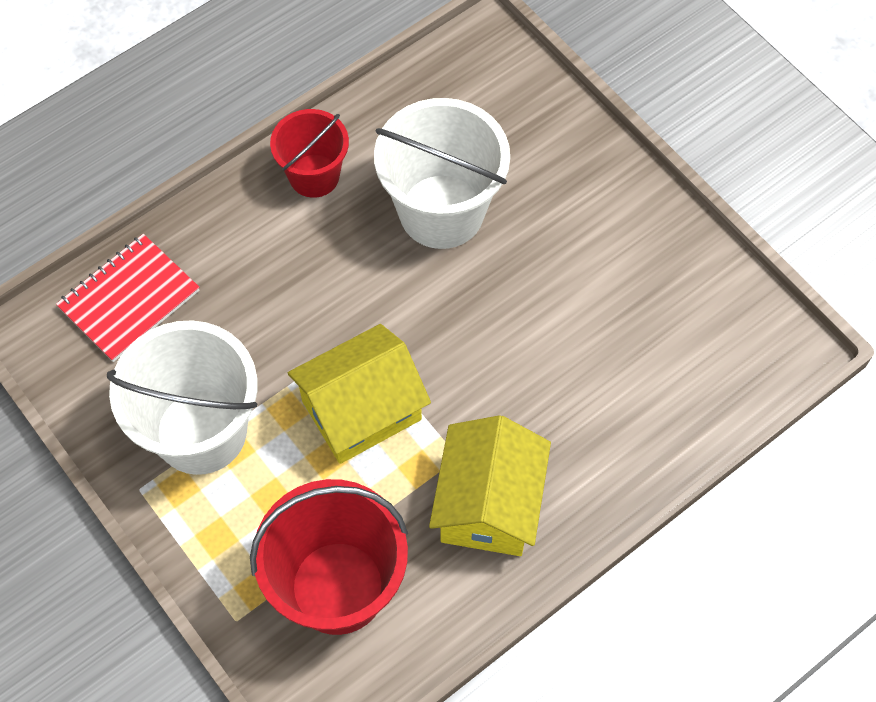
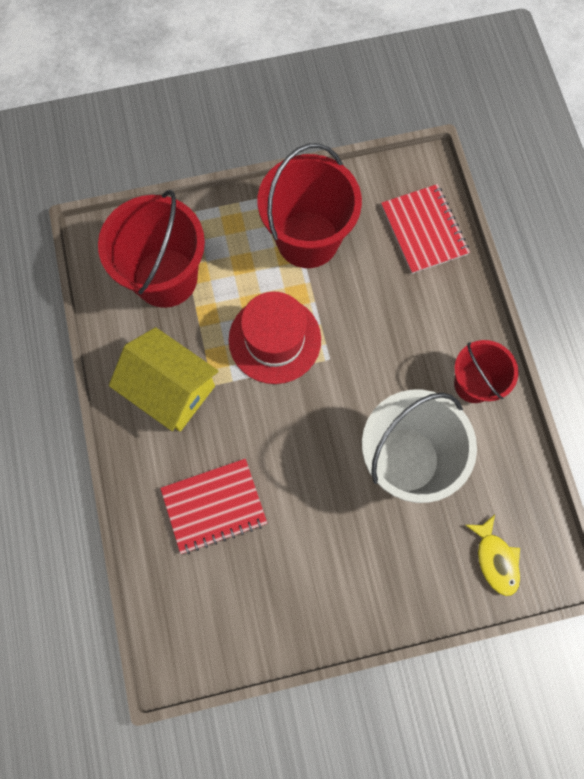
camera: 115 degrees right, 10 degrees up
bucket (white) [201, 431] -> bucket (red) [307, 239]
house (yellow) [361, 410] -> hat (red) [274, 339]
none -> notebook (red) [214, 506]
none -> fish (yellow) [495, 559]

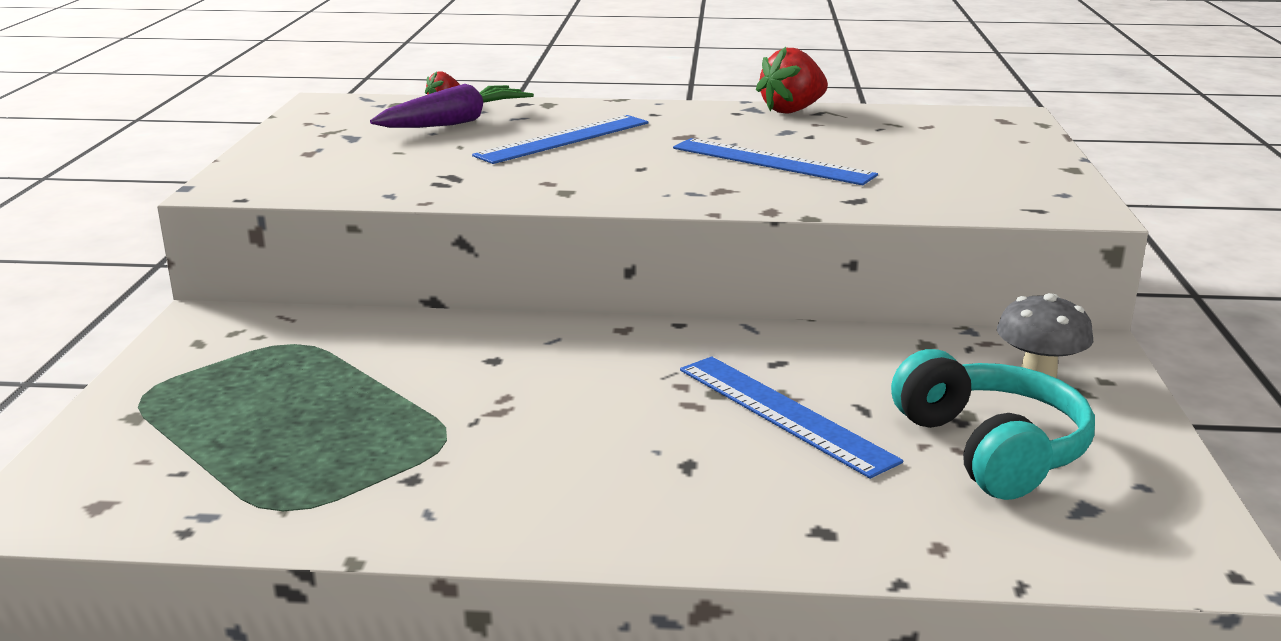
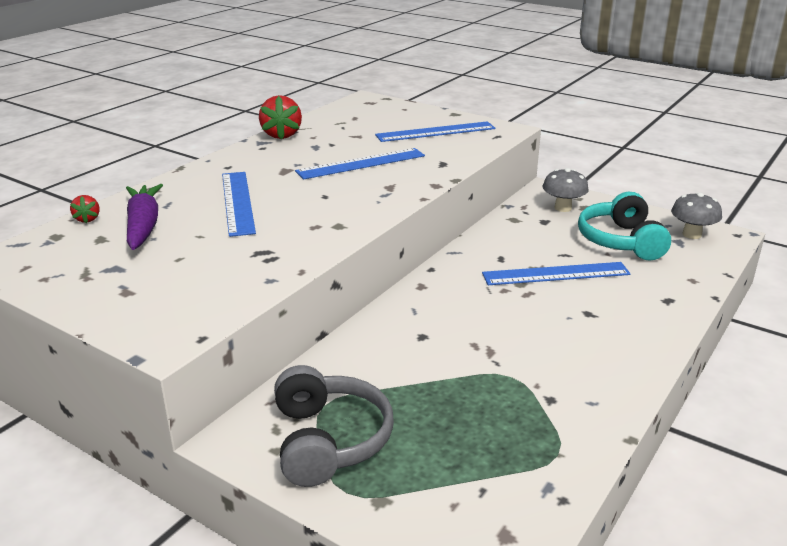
camera: 60 degrees left, 5 degrees up
headphones (turquoise) [991, 449] -> headphones (turquoise) [621, 241], 105 degrees counterclockwise
none -> ruler (blue) [435, 132]
none -> mushroom (grey) [692, 234]
none -> headphones (grey) [328, 440]

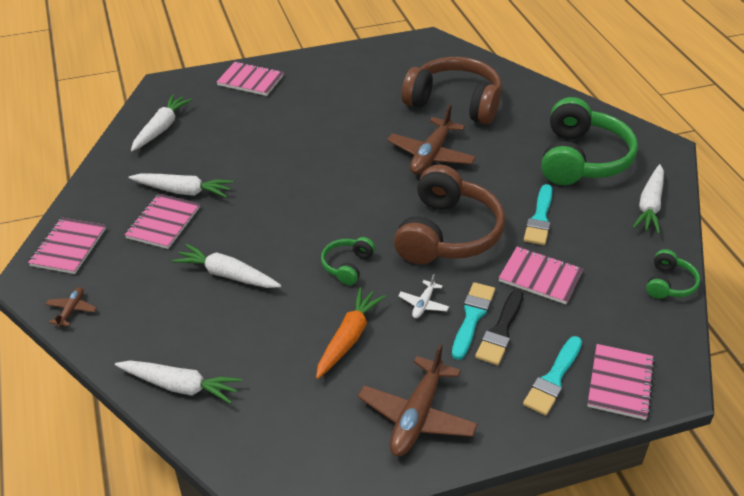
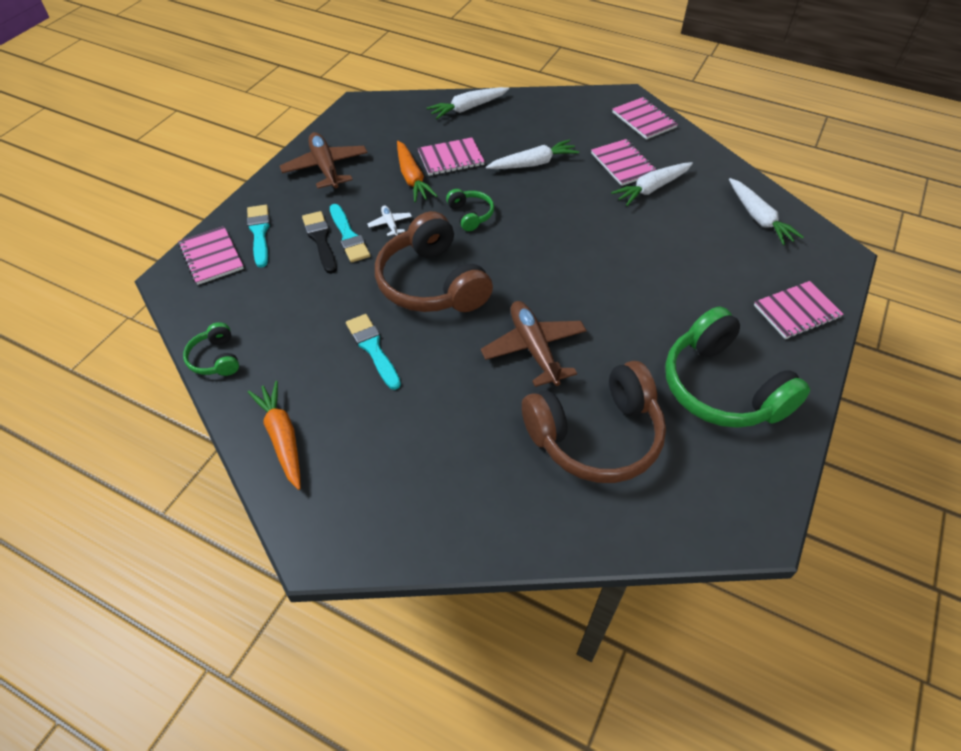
camera: 135 degrees right, 10 degrees up
headphones (green) [582, 159] -> headphones (green) [722, 387], moved
carrot (white) [650, 205] -> carrot (orange) [282, 437]
notebook (pink) [540, 277] -> notebook (pink) [451, 158], moved
plane (brown) [71, 310] -> none

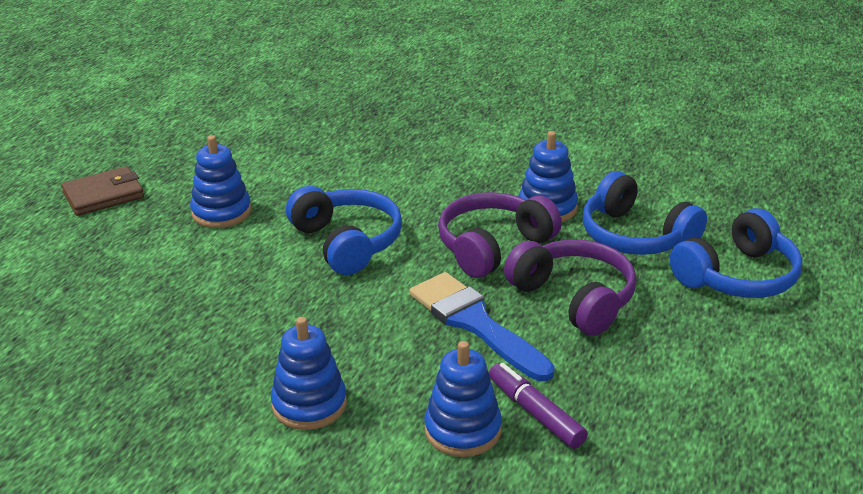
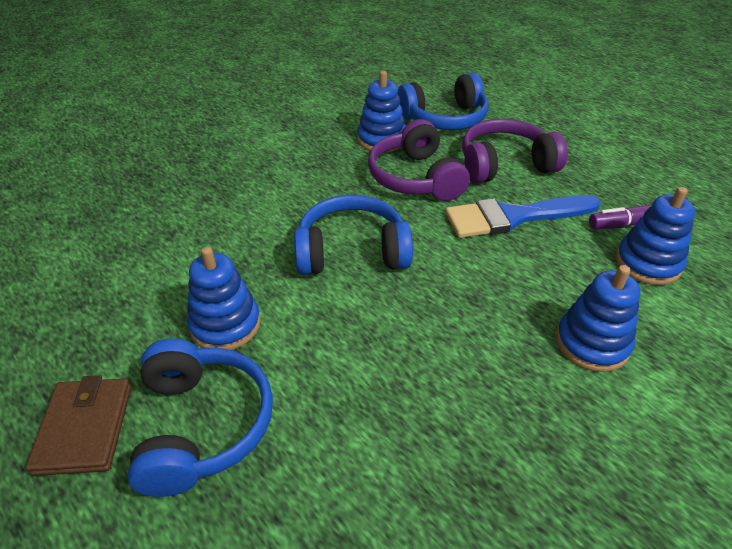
camera: 65 degrees left, 10 degrees up
headphones (blue) [738, 276] -> headphones (blue) [202, 425], moved

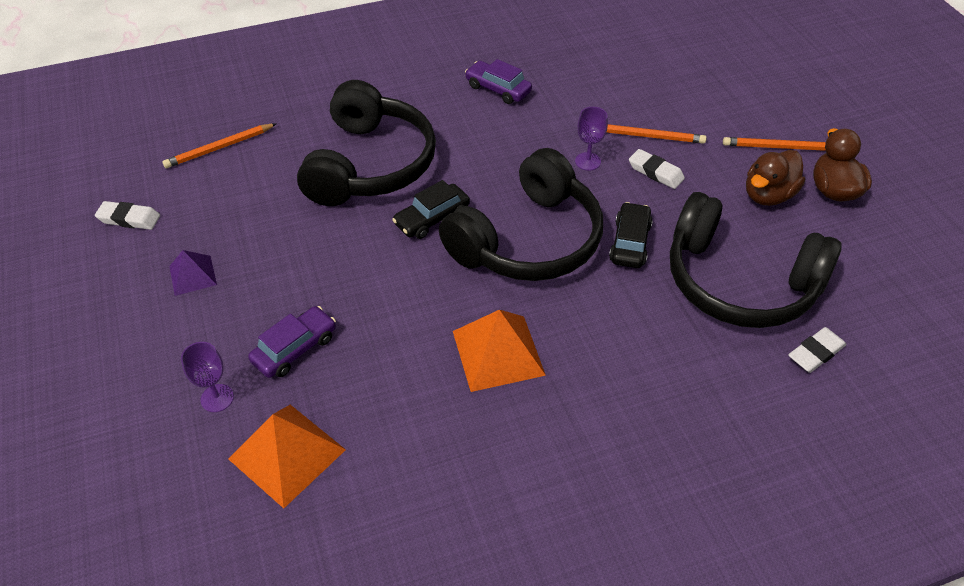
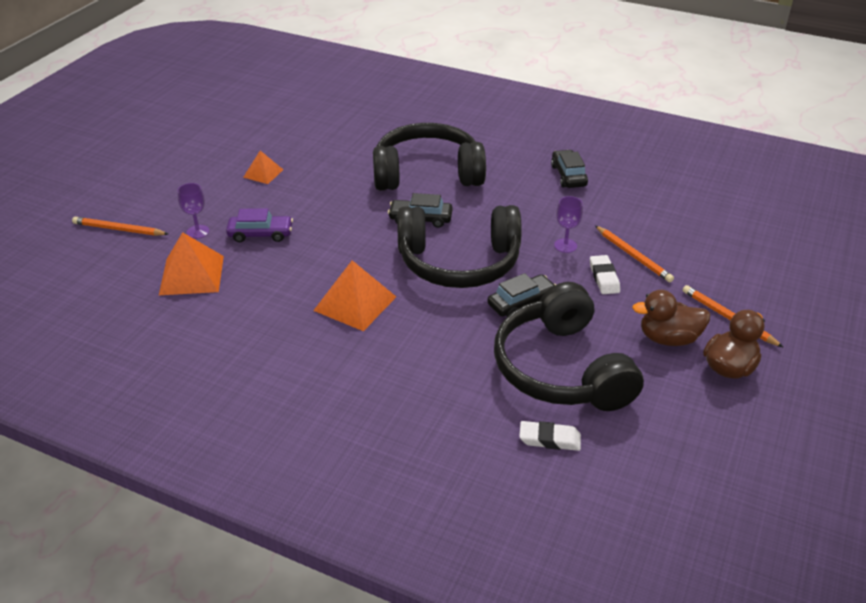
camera: 45 degrees right, 10 degrees down
car (purple) [498, 89] -> car (black) [568, 176]
headphones (black) [370, 164] -> headphones (black) [427, 173], 150 degrees counterclockwise
pencil (orange) [219, 148] -> pencil (orange) [119, 229], moved
eraser (white) [129, 219] -> none
pyramid (purple) [193, 275] -> pyramid (orange) [263, 173]

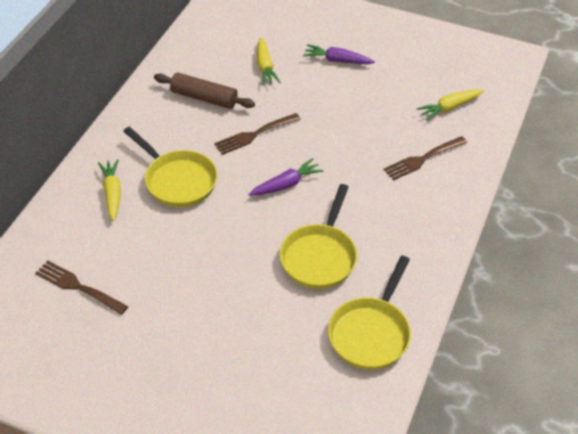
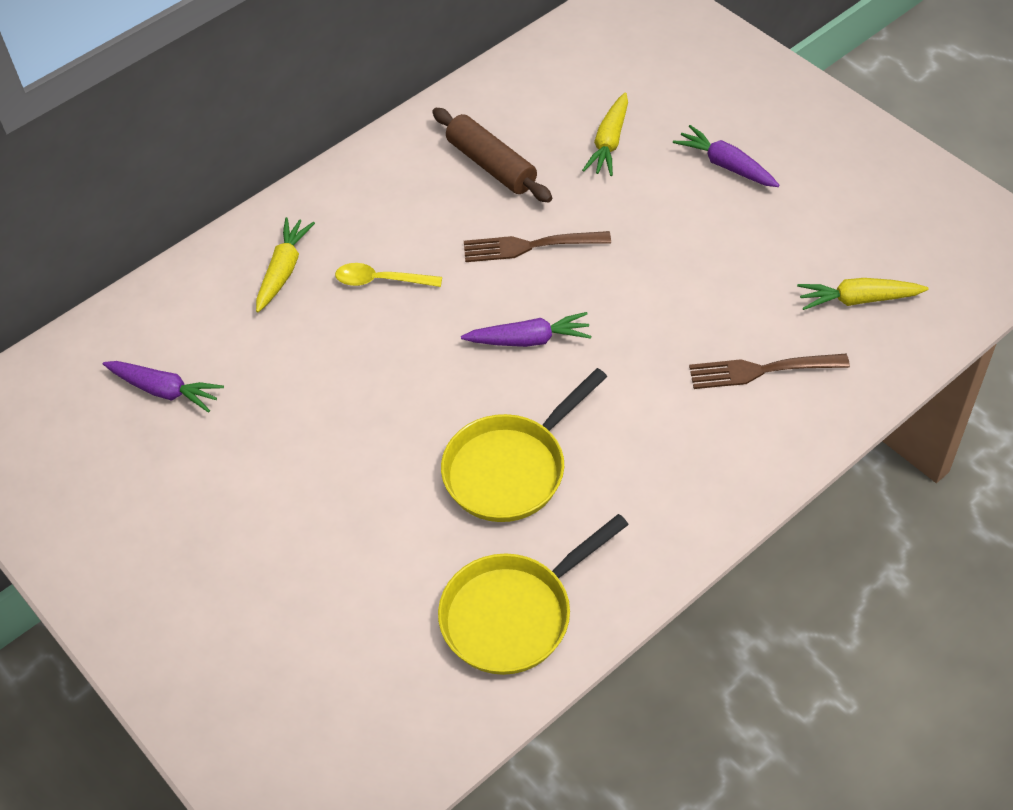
camera: 30 degrees right, 5 degrees up
pan (yellow) [177, 180] -> spoon (yellow) [381, 281]
fork (brown) [78, 287] -> carrot (purple) [164, 390]

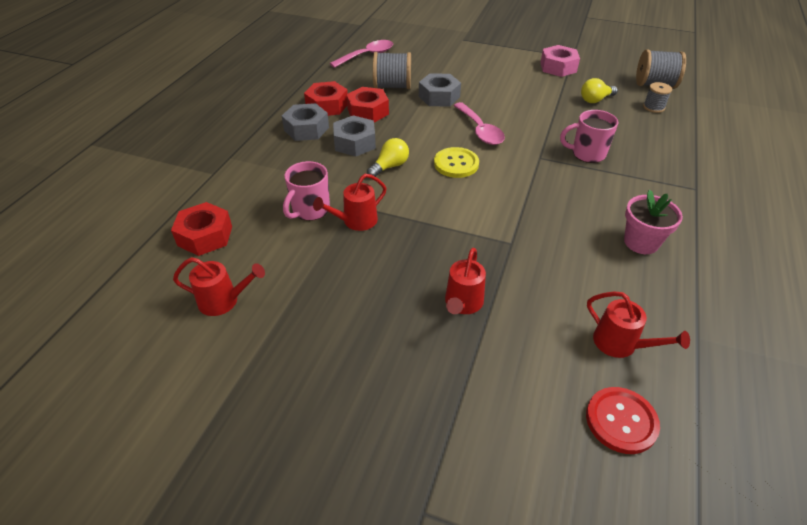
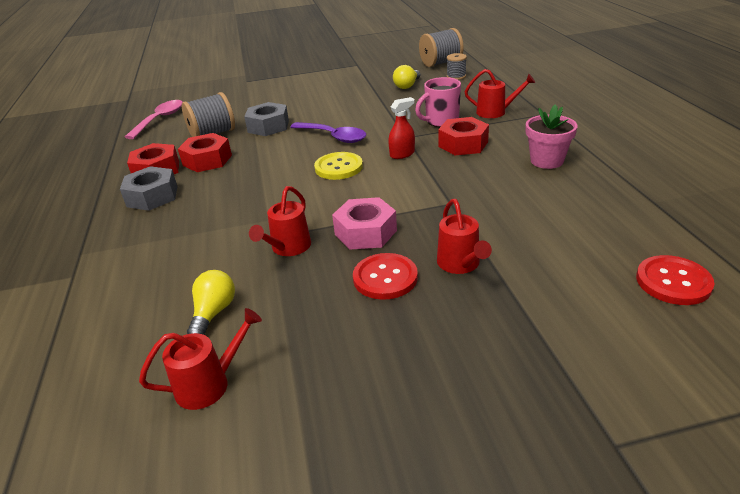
camera: 30 degrees left, 10 degrees down
nut (pink) [558, 67] -> nut (pink) [365, 232], moved
spoon (pink) [480, 130] -> spoon (purple) [333, 137]
nut (grey) [355, 143] -> none
light bulb (yellow) [390, 166] -> light bulb (yellow) [214, 313], moved
mug (pink) [310, 210] -> none
nut (red) [205, 236] -> nut (red) [463, 144], moved
watering can (red) [621, 344] -> watering can (red) [495, 112], moved
none -> spray bottle (red) [402, 154]
none -> button (red) [385, 278]

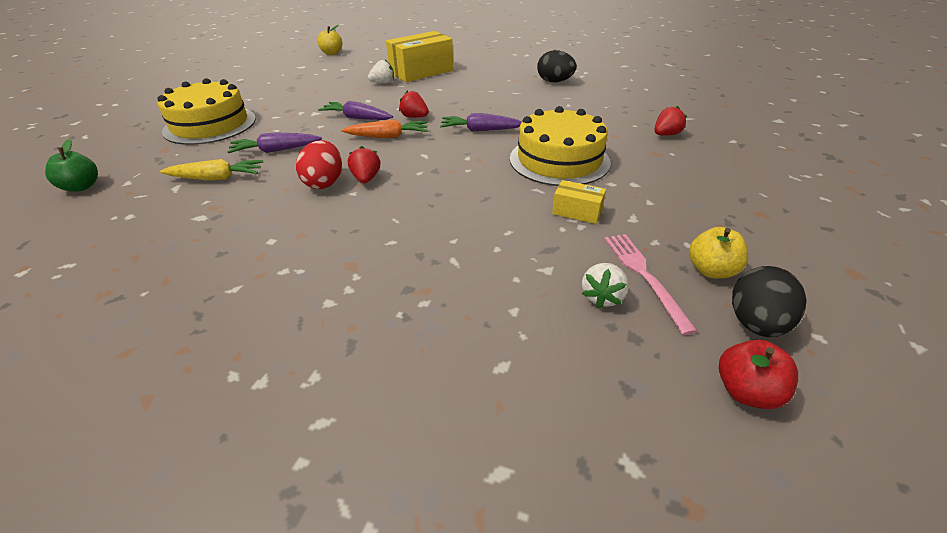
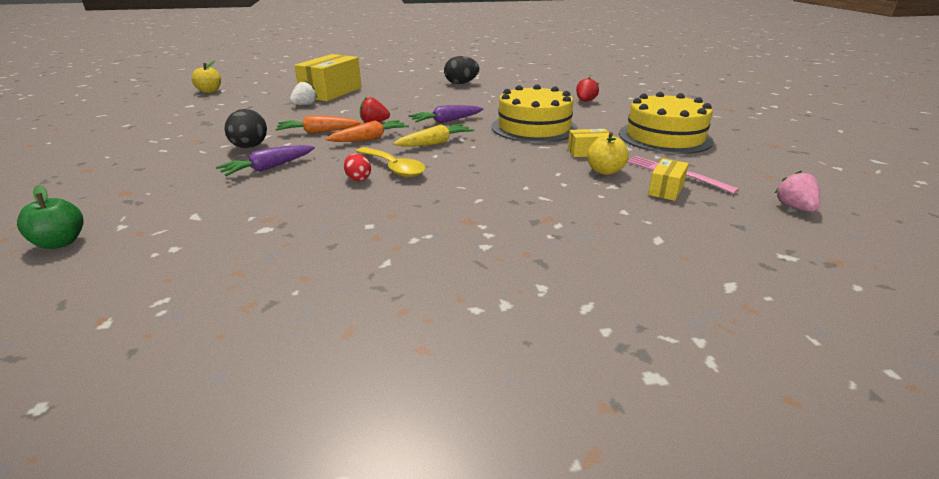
camera: 30 degrees left, 10 degrees down
cake (yellow) [210, 125] -> cake (yellow) [664, 137], moved
carrot (purple) [357, 118] -> carrot (orange) [318, 132]
egg (red) [324, 183] -> egg (red) [358, 179], x0.60
strawberry (red) [366, 179] -> spoon (yellow) [394, 168]
carrot (yellow) [216, 178] -> carrot (yellow) [435, 143], moved
apple (yellow) [711, 270] -> apple (yellow) [605, 171], moved
strawberry (white) [602, 297] -> box (yellow) [666, 190]
egg (black) [755, 323] -> egg (black) [249, 147], moved
apple (red) [746, 391] -> strawberry (pink) [794, 208]

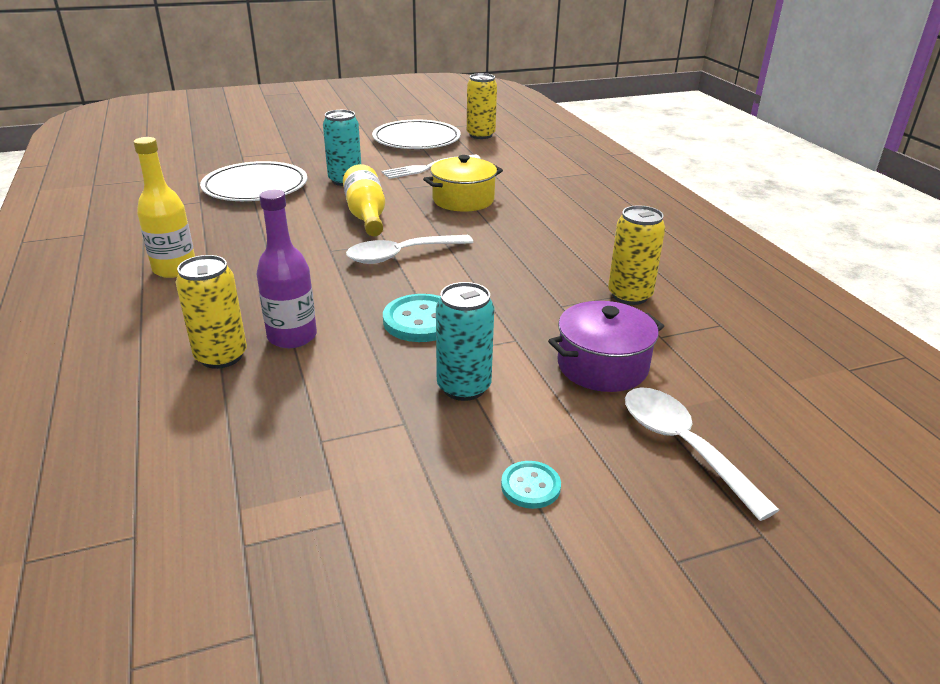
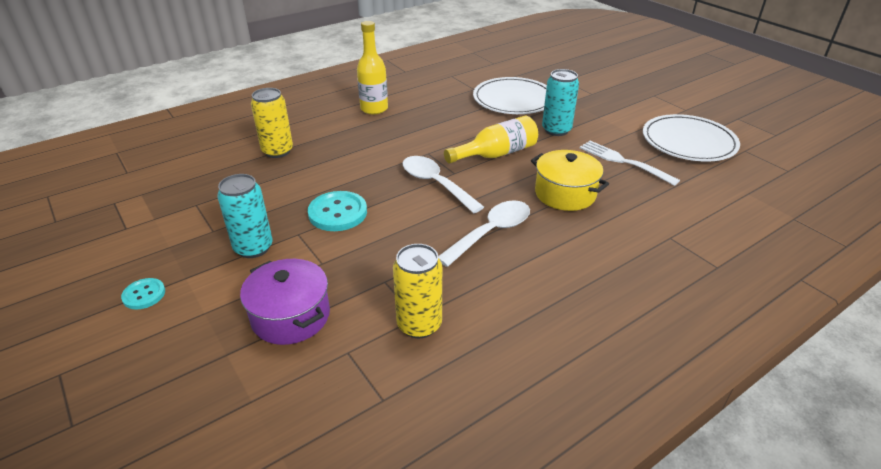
camera: 75 degrees right, 5 degrees up
can (yellow) [480, 135] -> none
bottle (purple) [292, 337] -> none
spoon (white) [682, 446] -> spoon (white) [491, 232], moved

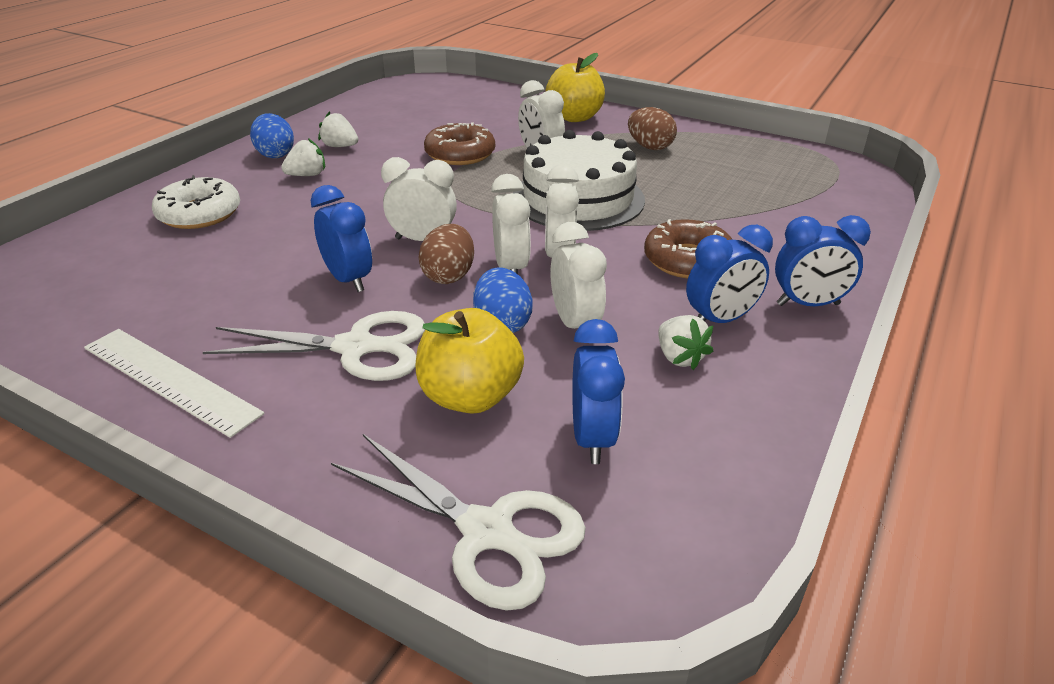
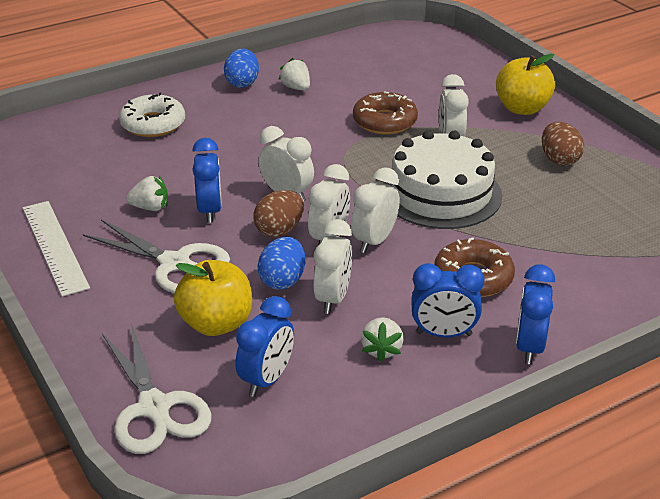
camera: 30 degrees right, 0 degrees up
strawberry (white) [307, 175] -> strawberry (white) [150, 207], moved
clock (blue) [808, 304] -> clock (blue) [529, 347], 75 degrees clockwise

